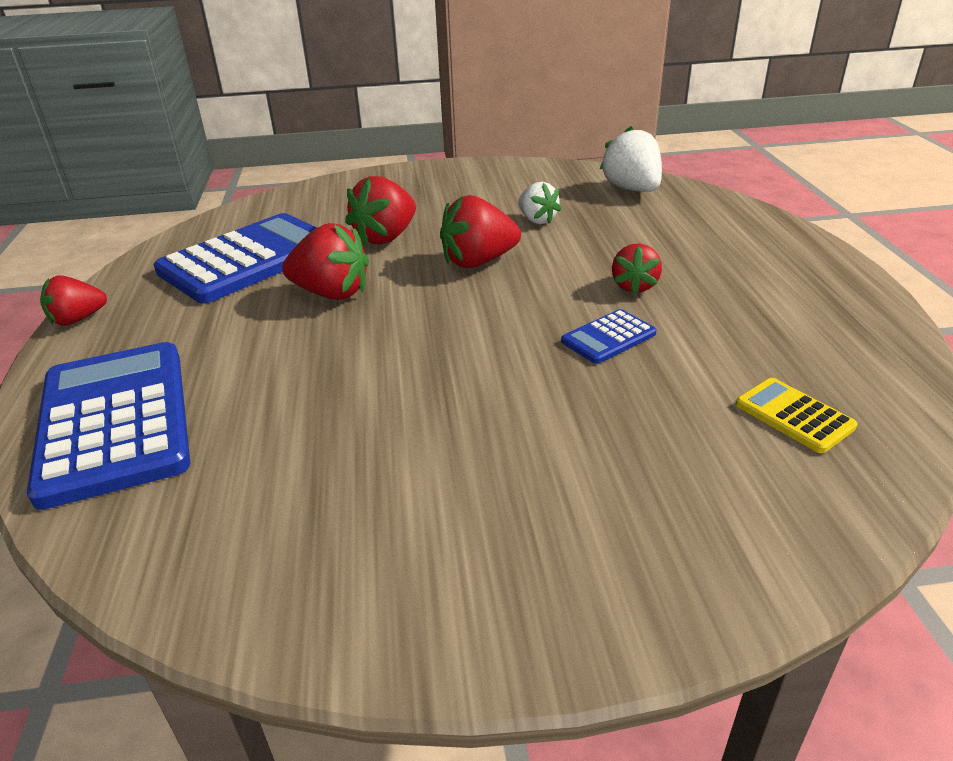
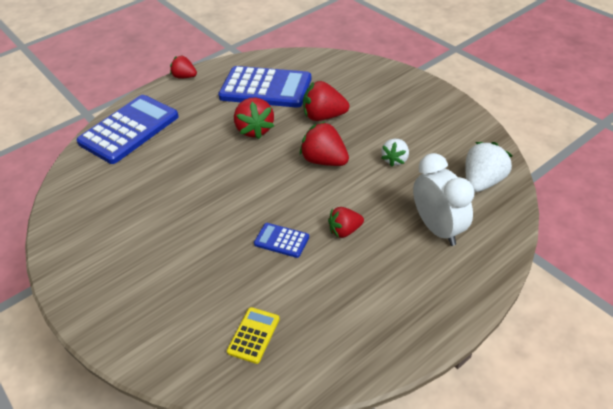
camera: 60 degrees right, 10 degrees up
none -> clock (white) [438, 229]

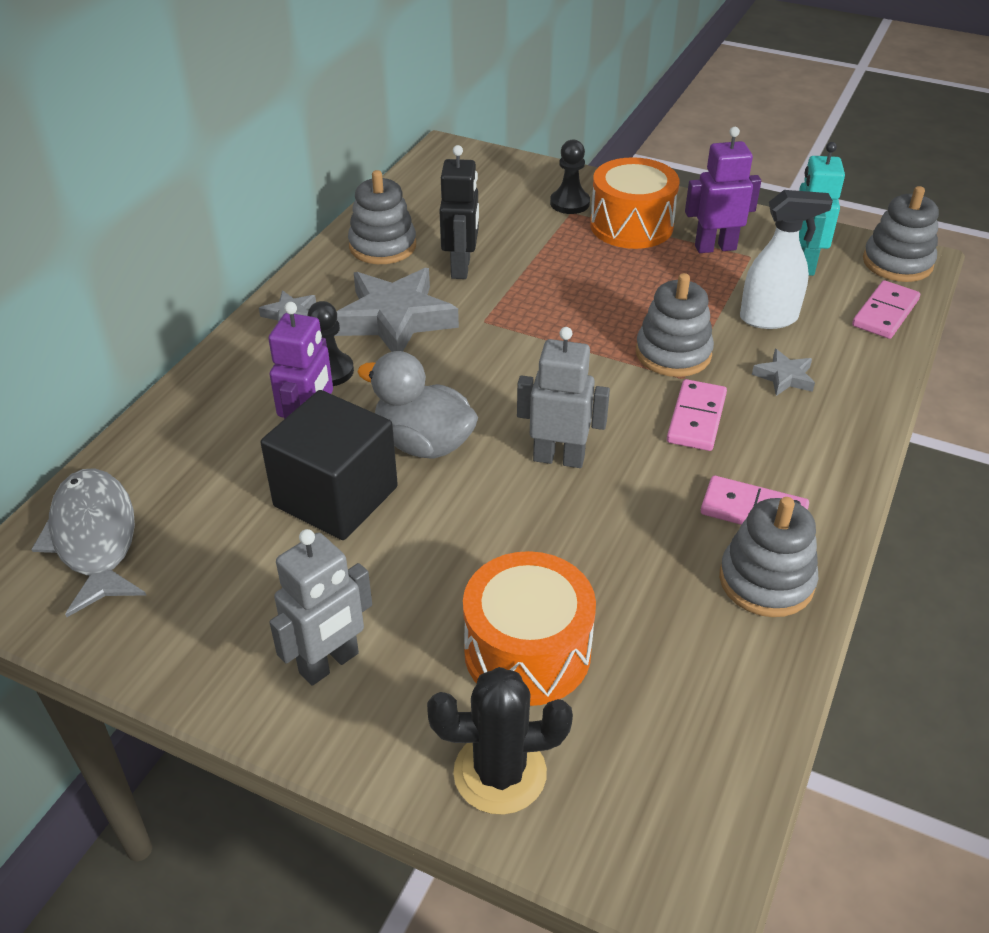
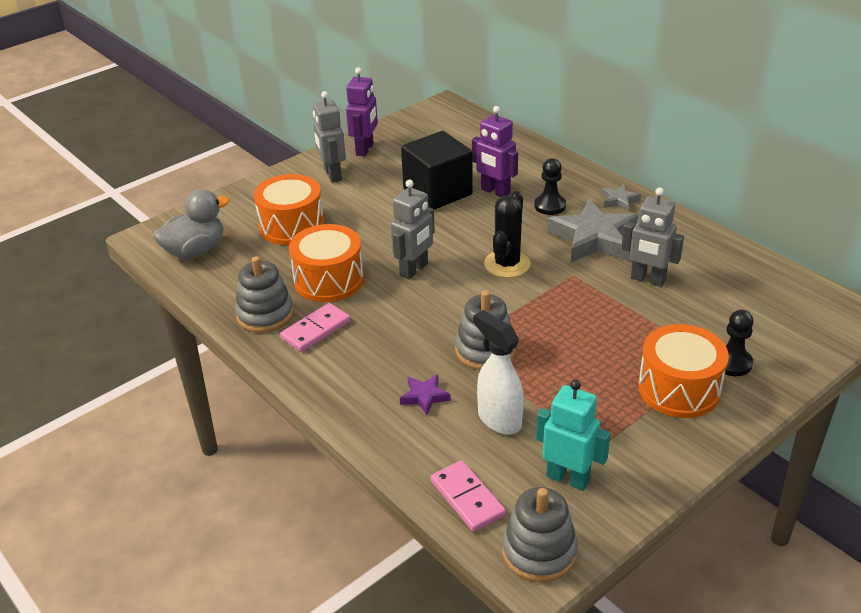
camera: 115 degrees right, 5 degrees down
robot (purple) [715, 247] -> robot (purple) [365, 149], moved
robot (black) [461, 268] -> robot (grey) [647, 280]
stacking toy (grey) [382, 246] -> none
spray bottle (white) [769, 319] -> spray bottle (white) [499, 419], 120 degrees clockwise
star (grey) [784, 377] -> star (purple) [424, 397]
duck (grey) [424, 443] -> duck (grey) [195, 251], moved
domino (pink) [696, 418] -> none
fish (grey) [95, 538] -> none
cactus (black) [500, 773] -> cactus (black) [507, 264], moved
none -> drum (orange) [329, 280]

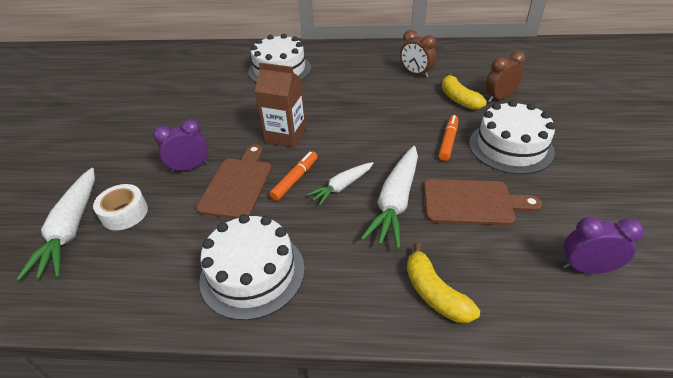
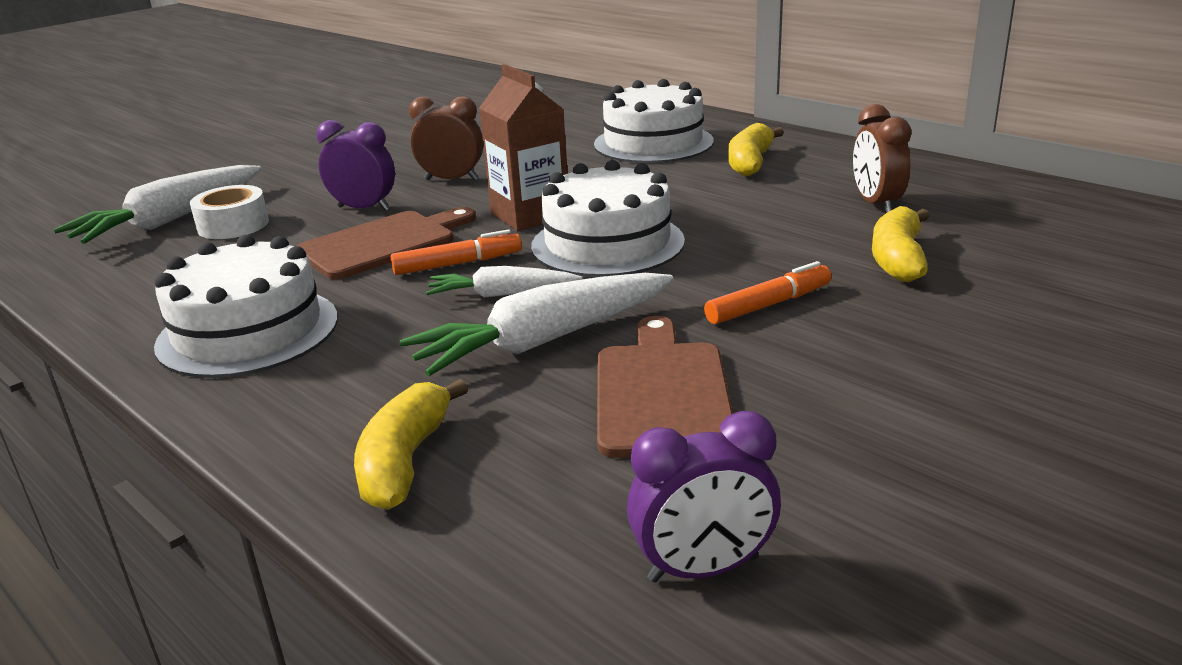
camera: 40 degrees right, 15 degrees down
clock (brown) [499, 97] -> clock (brown) [451, 180], moved
cake (white) [510, 147] -> cake (white) [607, 243], moved
cutting board (brown) [472, 203] -> cutting board (brown) [662, 393], 135 degrees counterclockwise
clock (purple) [586, 268] -> clock (purple) [703, 569], 120 degrees clockwise
none -> banana (yellow) [750, 163]

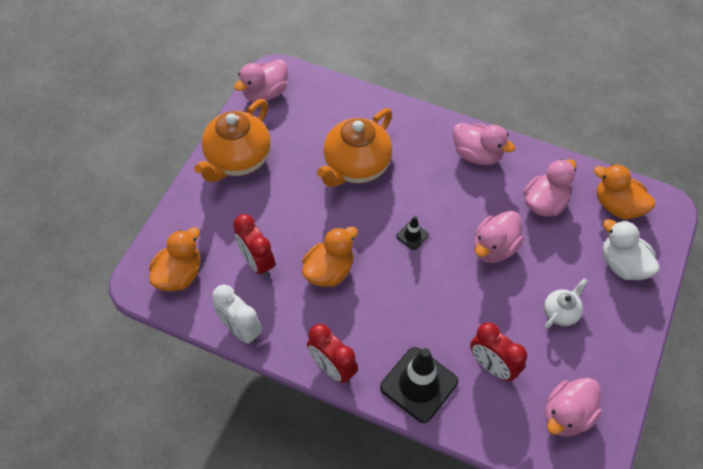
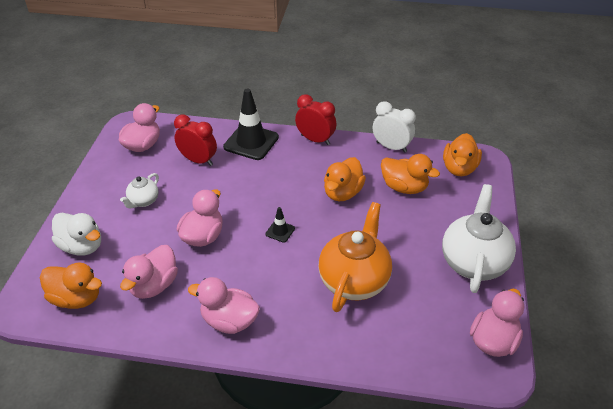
camera: 165 degrees right, 15 degrees down
teapot (orange) [238, 159] -> teapot (white) [473, 262]
clock (red) [257, 262] -> duck (orange) [404, 187]

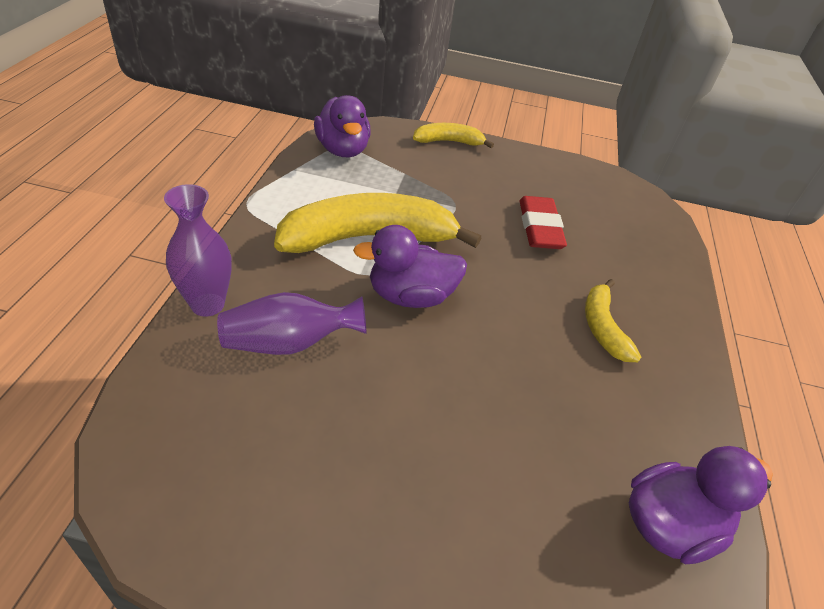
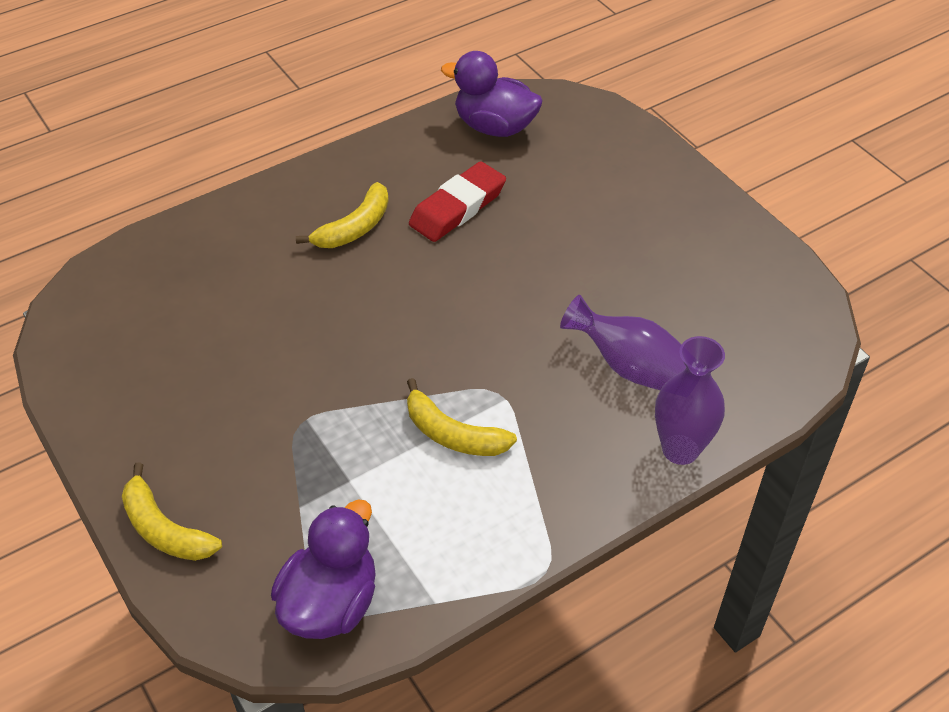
camera: 130 degrees left, 5 degrees up
banana (yellow) [369, 238] -> banana (yellow) [453, 434], x0.51
eraser (red) [539, 227] -> eraser (red) [457, 207], moved
duck (purple) [410, 296] -> none

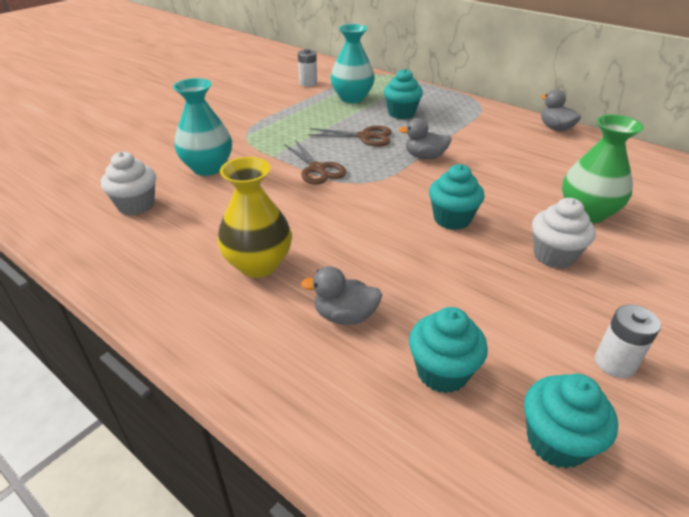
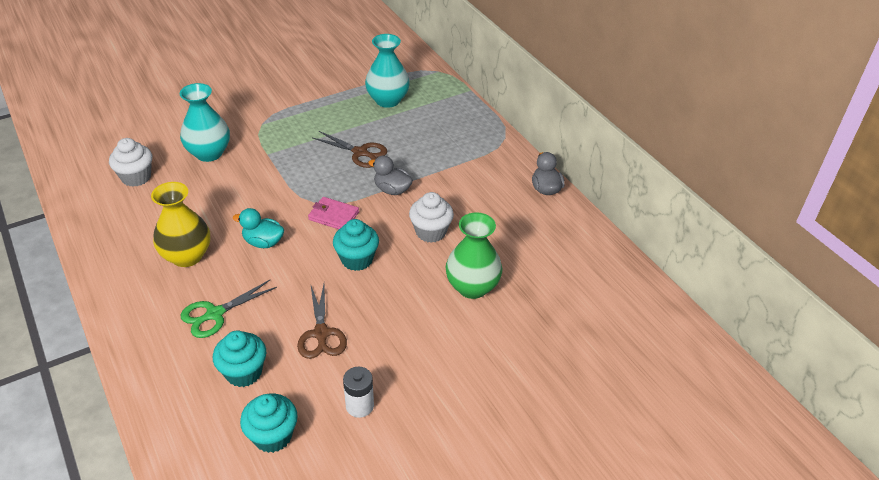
camera: 20 degrees right, 5 degrees up
battery (white) [308, 83] -> none
cupcake (turquoise) [401, 113] -> none
scissors (brown) [317, 169] -> scissors (brown) [321, 334], moved
cupcake (white) [554, 255] -> cupcake (white) [430, 232], moved
duck (grey) [345, 316] -> scissors (green) [214, 314]
none -> wallet (pink) [333, 216]
none -> duck (turquoise) [263, 242]

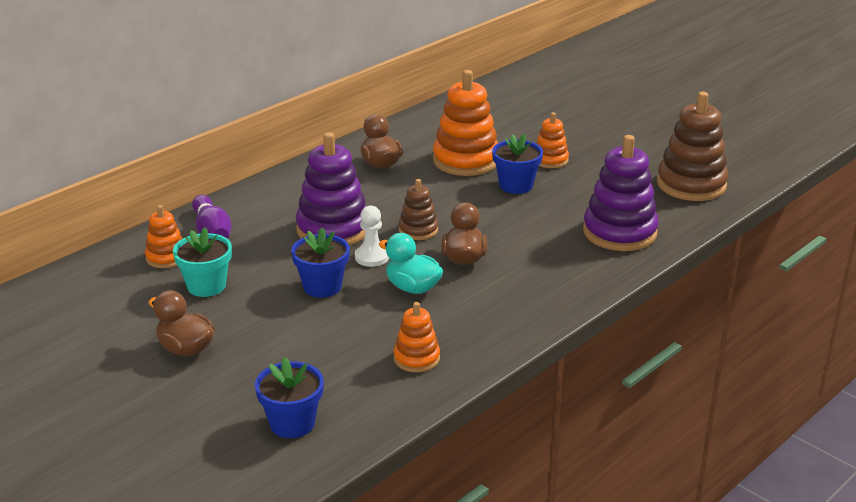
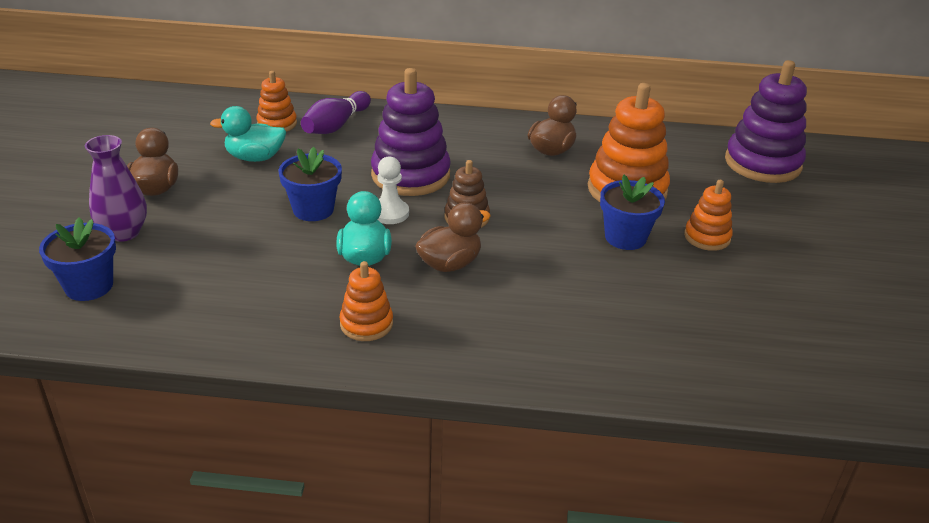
camera: 50 degrees right, 5 degrees up
stacking toy (brown) [691, 184] -> none
stacking toy (purple) [619, 232] -> stacking toy (purple) [762, 163], moved
flower pot (turquoise) [206, 286] -> duck (turquoise) [255, 157]
stacking toy (orange) [416, 358] -> stacking toy (orange) [366, 324], moved
none -> vase (purple) [124, 233]

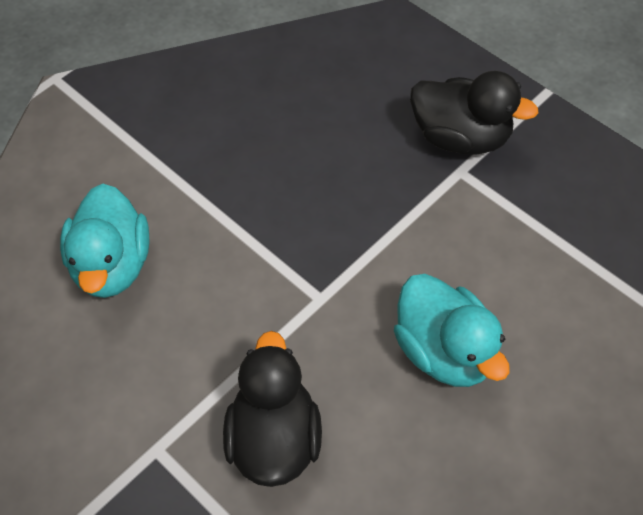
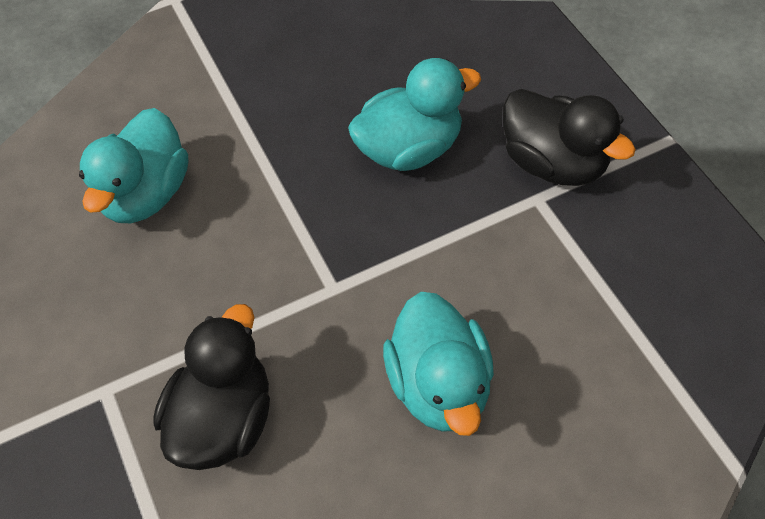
camera: 20 degrees right, 0 degrees up
none -> duck (turquoise) [410, 149]

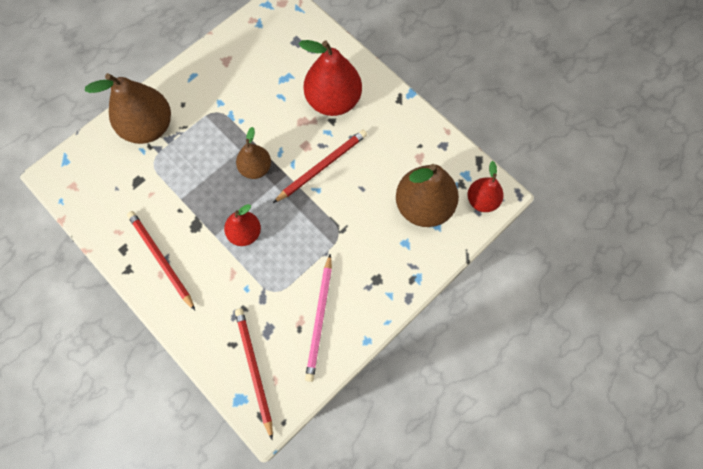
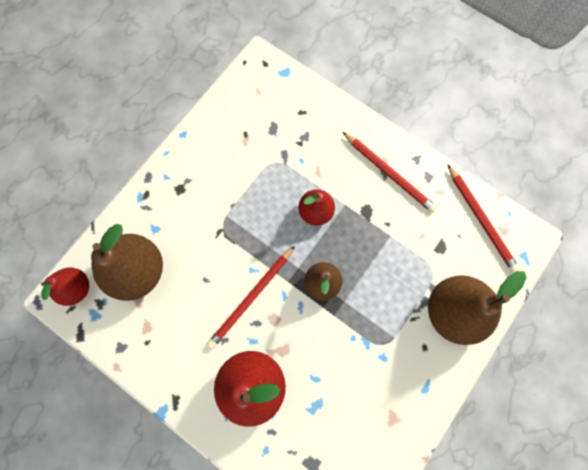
camera: 170 degrees right, 5 degrees up
pencil (pink) [319, 319] -> none
pencil (red) [254, 369] -> pencil (red) [481, 219], moved

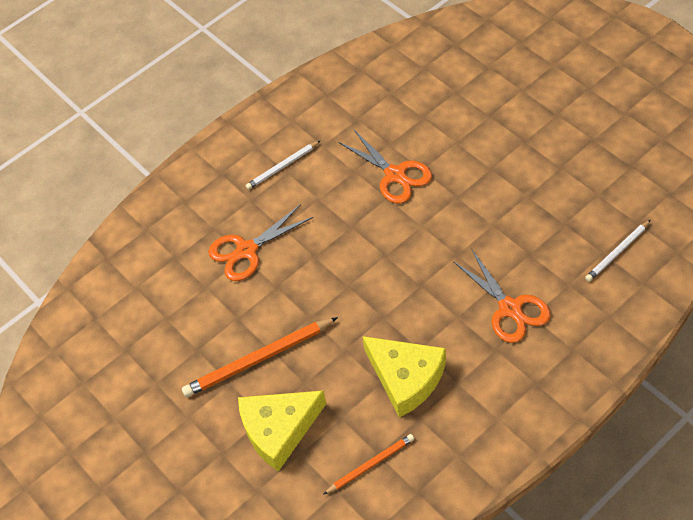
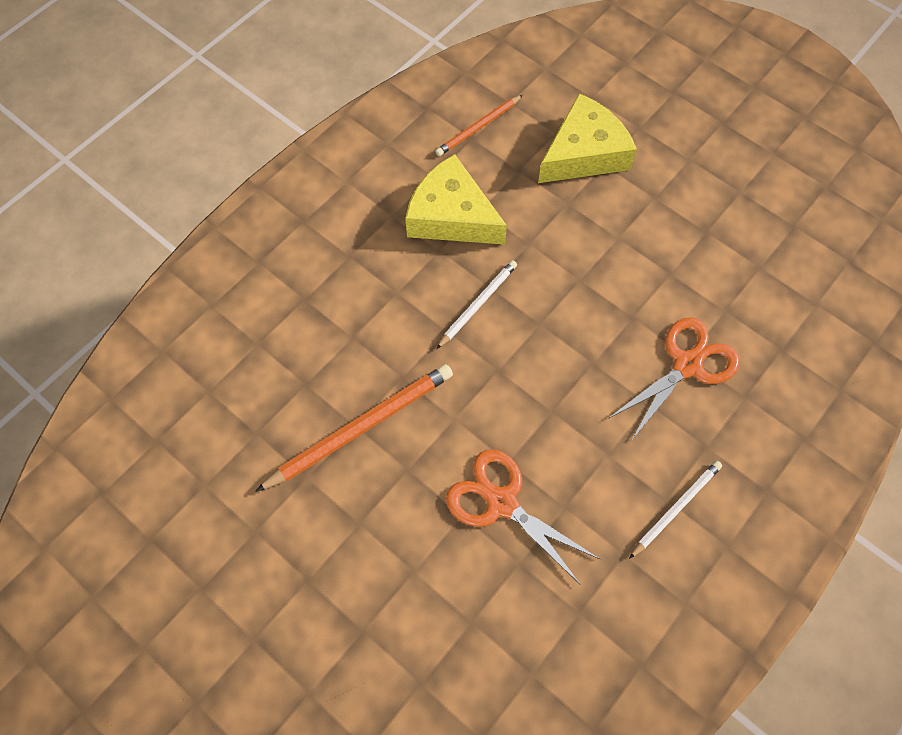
camera: 165 degrees right, 10 degrees up
pencil (white) [617, 252] -> pencil (white) [477, 304], moved
scissors (orange) [510, 308] -> none
pencil (orange) [258, 359] -> pencil (orange) [360, 427], moved

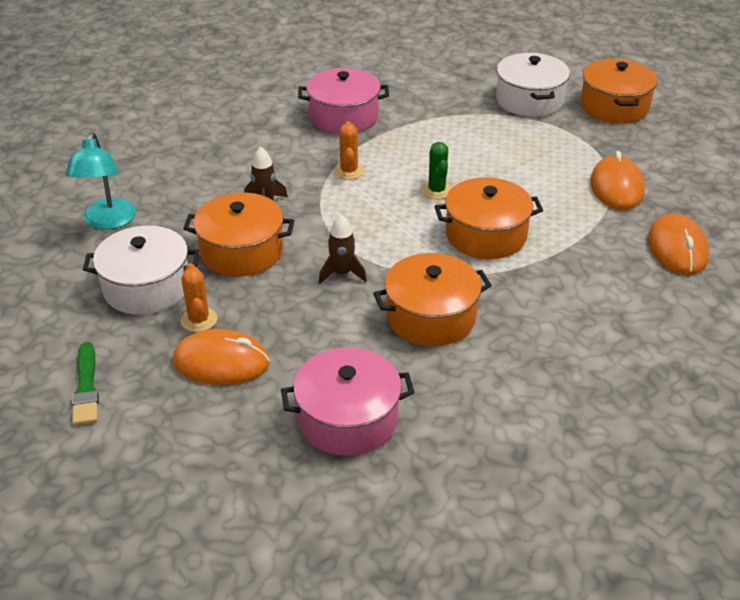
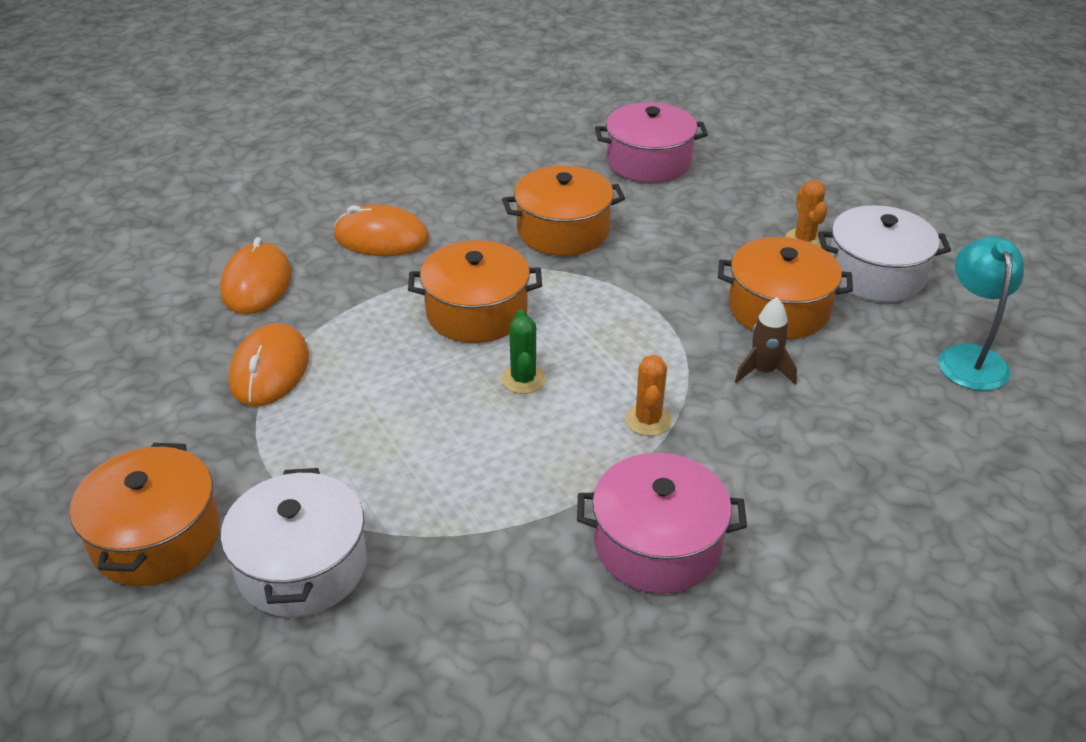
camera: 175 degrees left, 0 degrees up
rocket (brown) [342, 274] -> none
mouse (orange) [221, 362] -> mouse (orange) [381, 237], moved
brush (green) [86, 387] -> none

